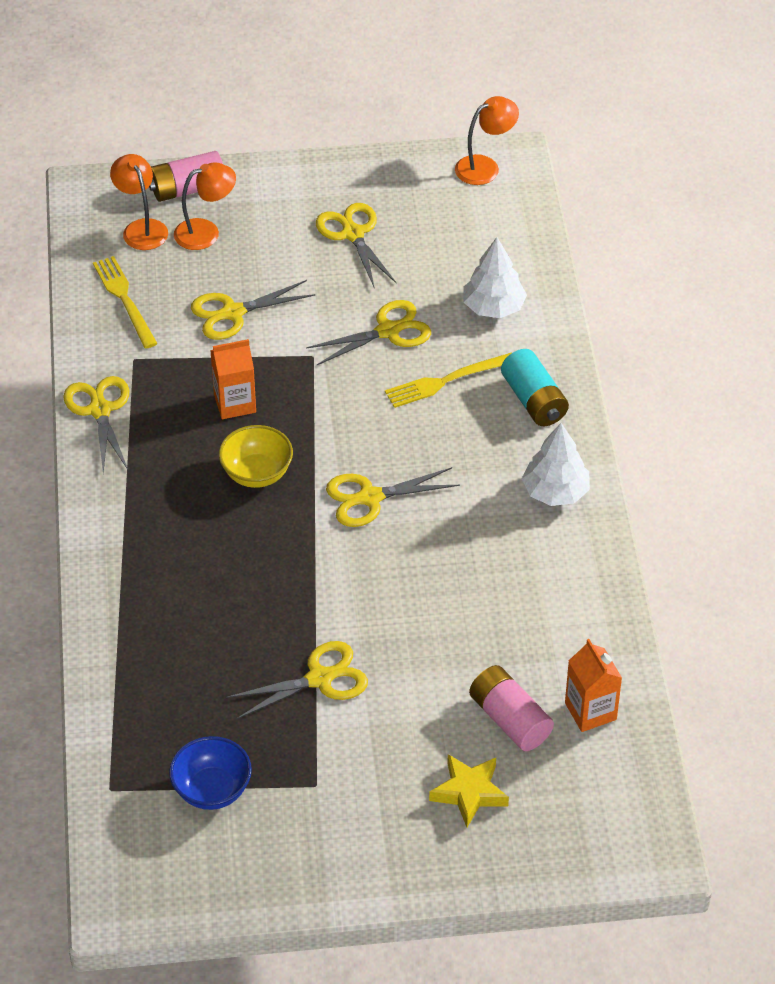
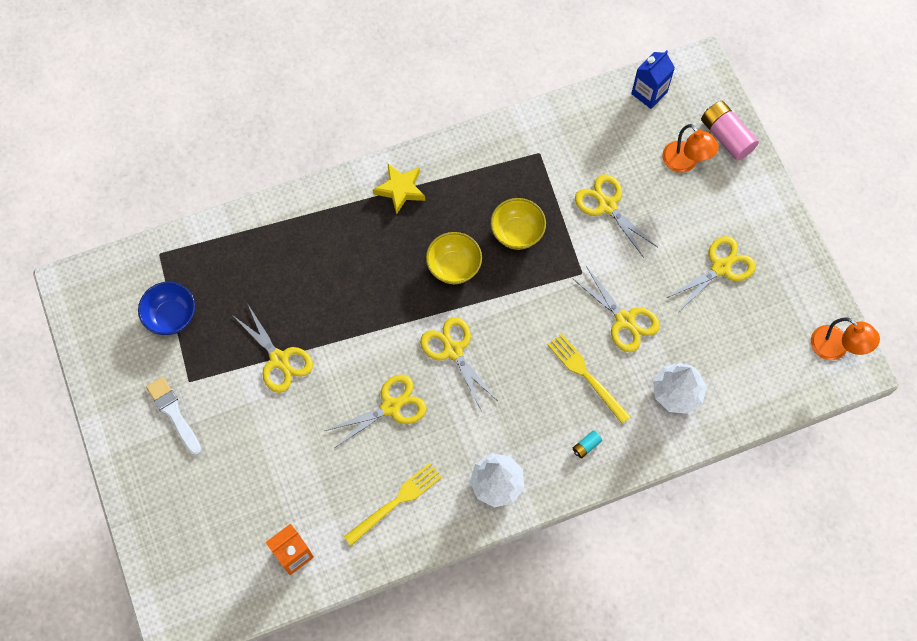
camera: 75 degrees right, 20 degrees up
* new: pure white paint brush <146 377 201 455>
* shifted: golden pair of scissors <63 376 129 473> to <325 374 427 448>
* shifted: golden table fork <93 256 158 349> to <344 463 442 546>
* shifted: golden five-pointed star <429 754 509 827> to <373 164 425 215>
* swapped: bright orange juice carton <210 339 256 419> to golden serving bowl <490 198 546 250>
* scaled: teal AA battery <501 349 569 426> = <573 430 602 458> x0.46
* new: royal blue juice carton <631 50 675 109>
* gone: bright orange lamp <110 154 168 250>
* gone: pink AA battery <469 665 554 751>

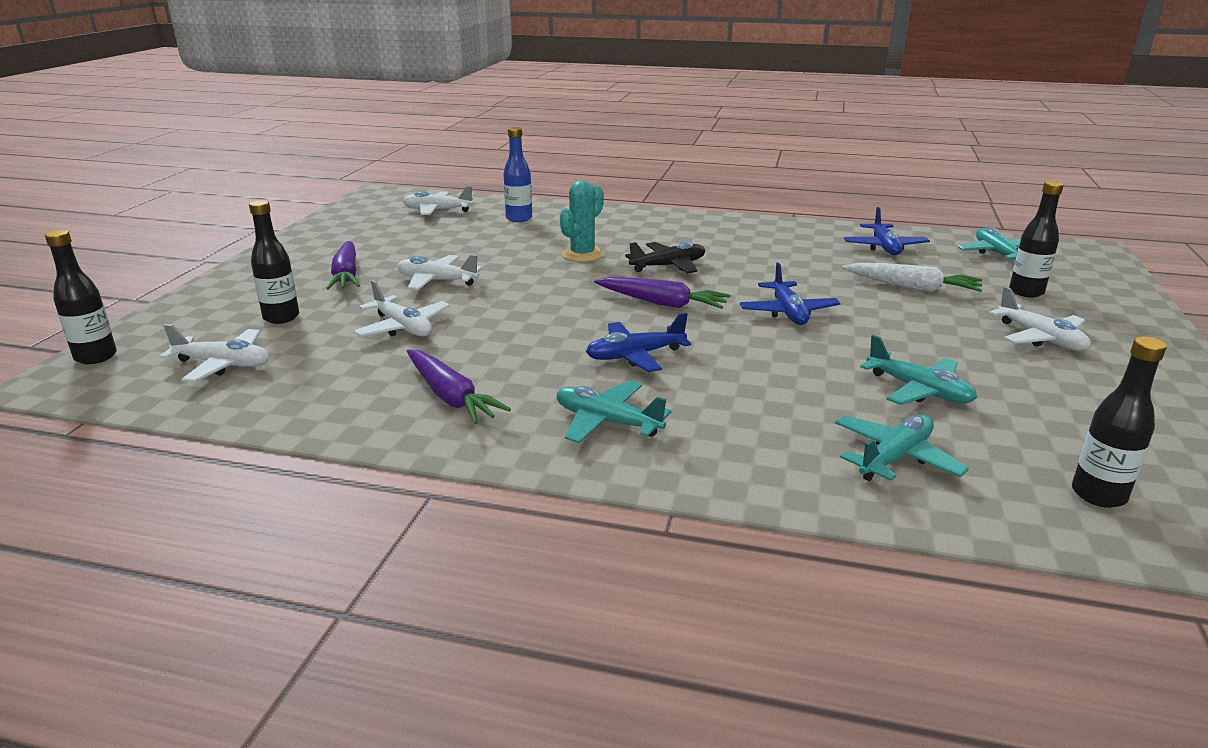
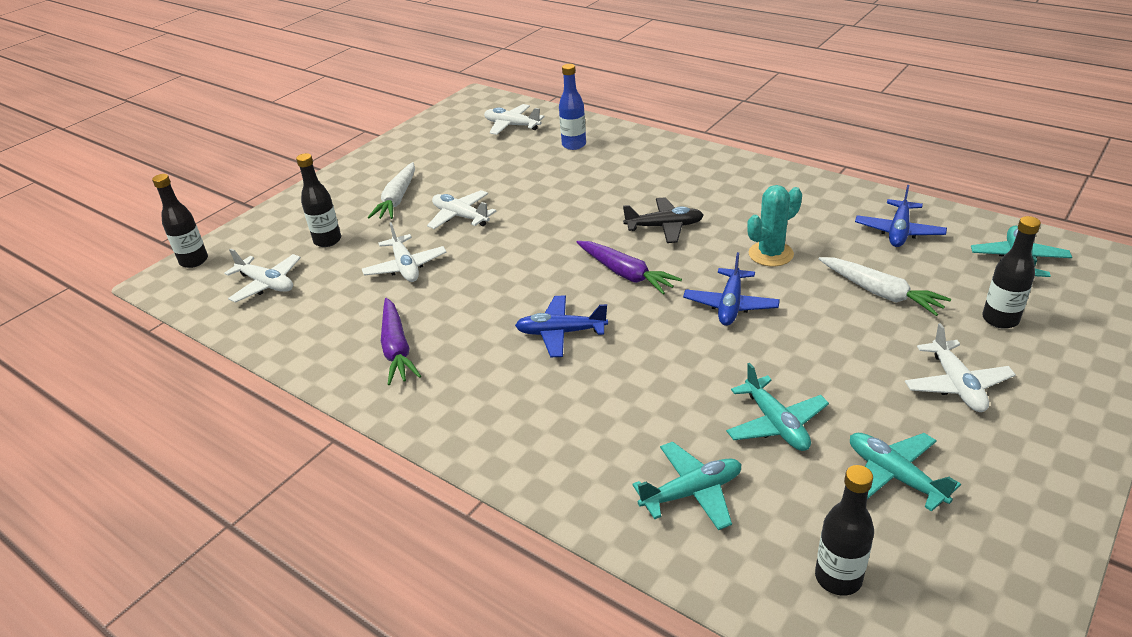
camera: 25 degrees right, 10 degrees up
* repainted: purple root vegetable <326 241 360 290> to pure white root vegetable <368 162 415 219>
* shifted: teal prickly plant <560 180 604 262> to <747 185 802 266>
* shifted: teal aeroplane <557 381 671 443> to <850 433 961 512>

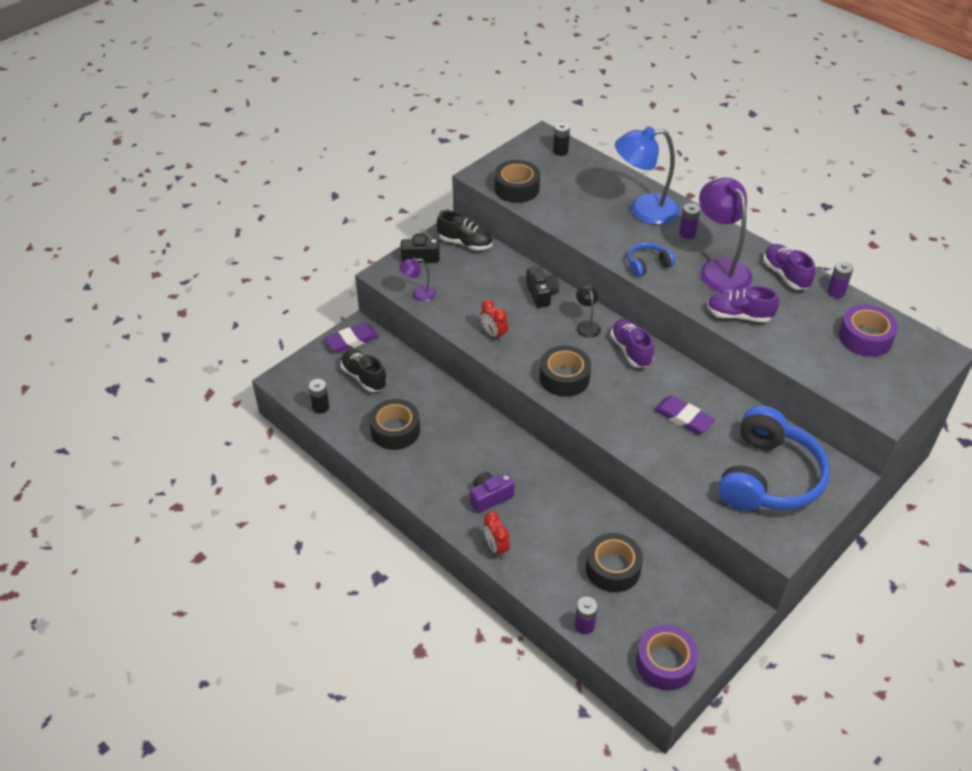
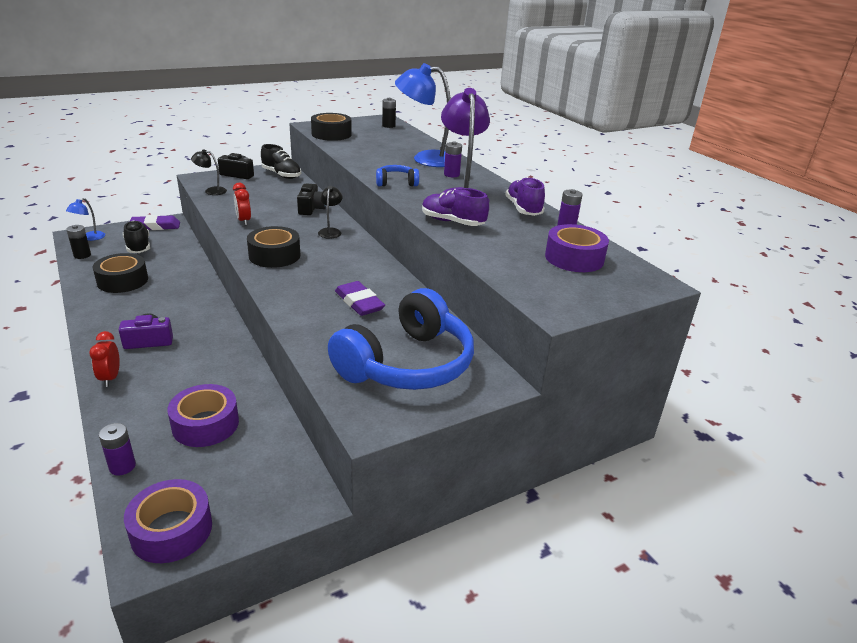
camera: 15 degrees right, 15 degrees down
* new: royal blue lamp <66 198 105 241>
* repainted: jet-black tape <586 533 643 592> to purple tape <167 384 239 447>
* repainted: purple lamp <399 258 436 301> to jet-black lamp <191 149 227 195>
* gone: purple shoe <610 319 654 367>

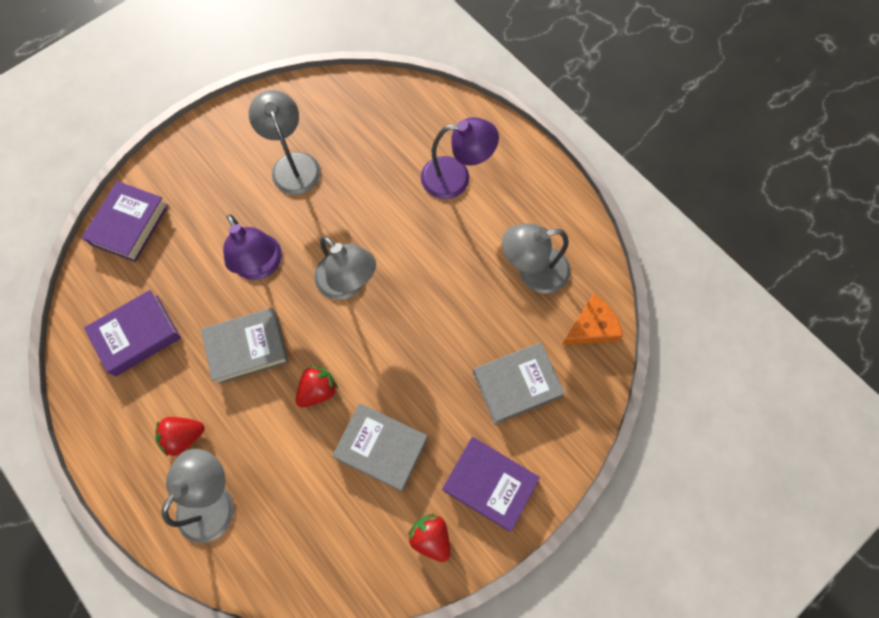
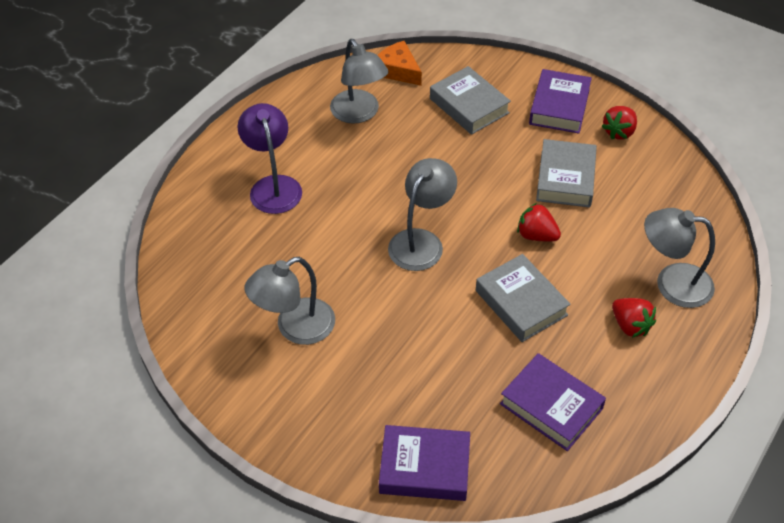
camera: 105 degrees left, 20 degrees down
* gone: purple lamp <223 214 282 280>

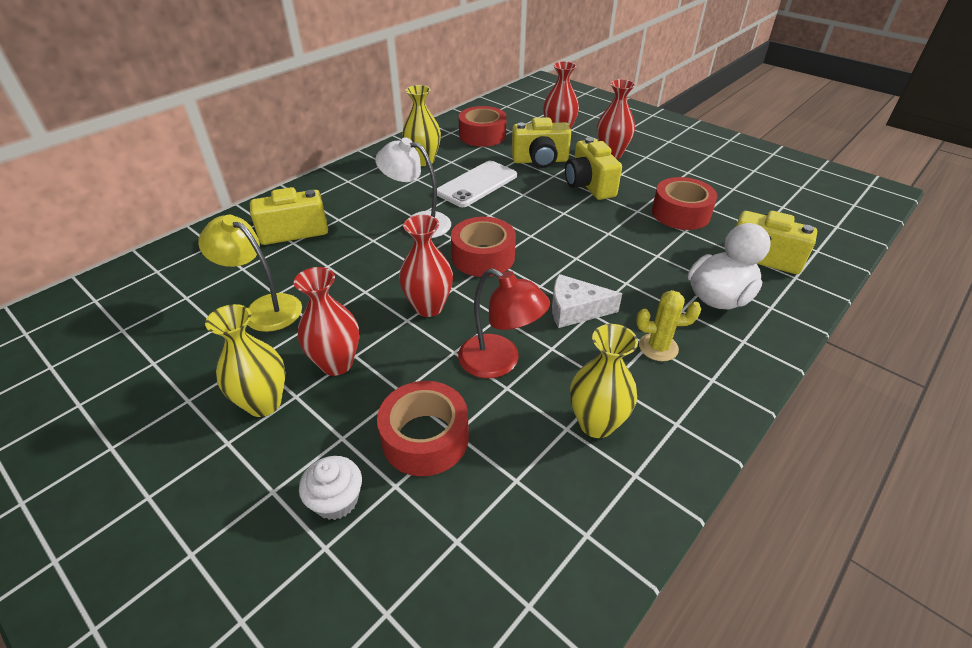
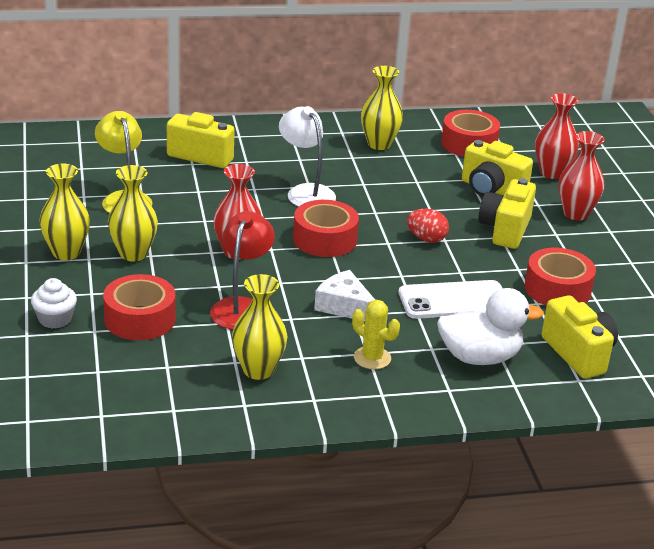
camera: 35 degrees right, 10 degrees down
* repainted: red tall vase <294 267 359 376> to golden tall vase <108 165 158 262>
* rotated: red lamp <458 268 550 378> = <210 211 275 330> 150 degrees counterclockwise
* shifted: pure white phone <437 161 517 207> to <398 280 503 319>
* new: red egg <407 209 449 243>

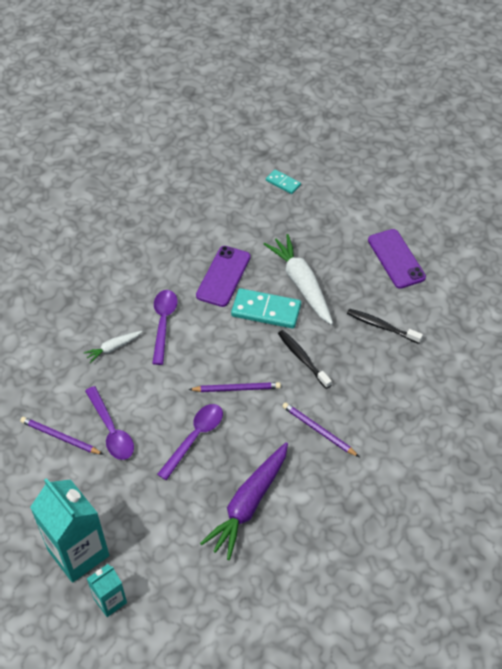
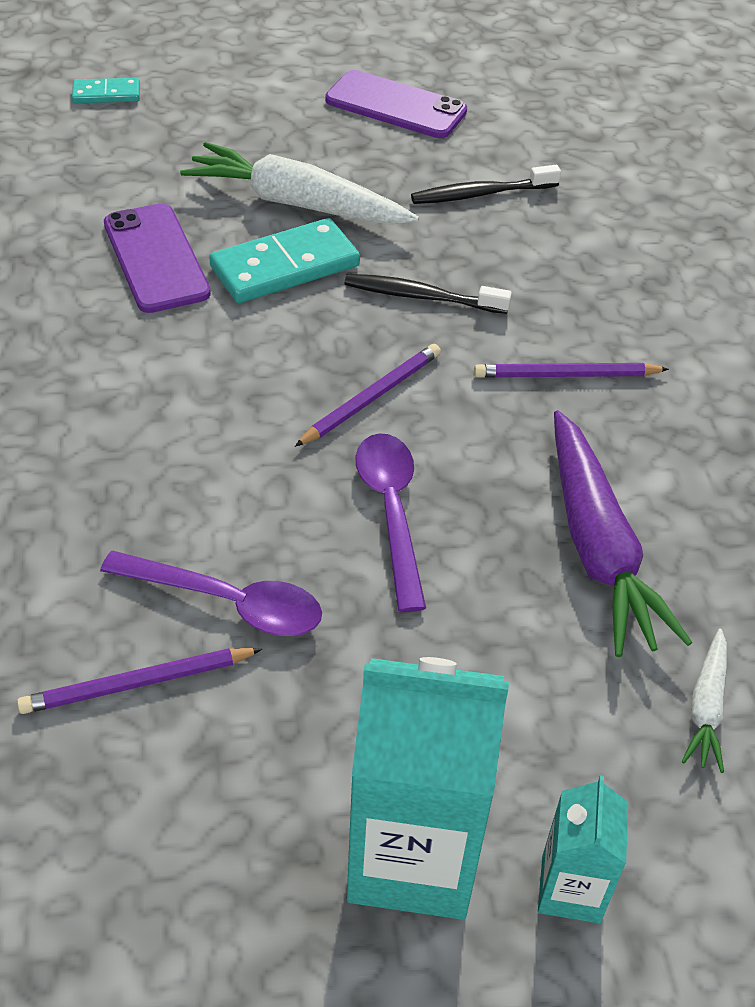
camera: 45 degrees left, 5 degrees down
* shifted: pure white root vegetable <84 331 142 363> to <681 628 727 773>
* gone: purple tablespoon <152 290 178 365>

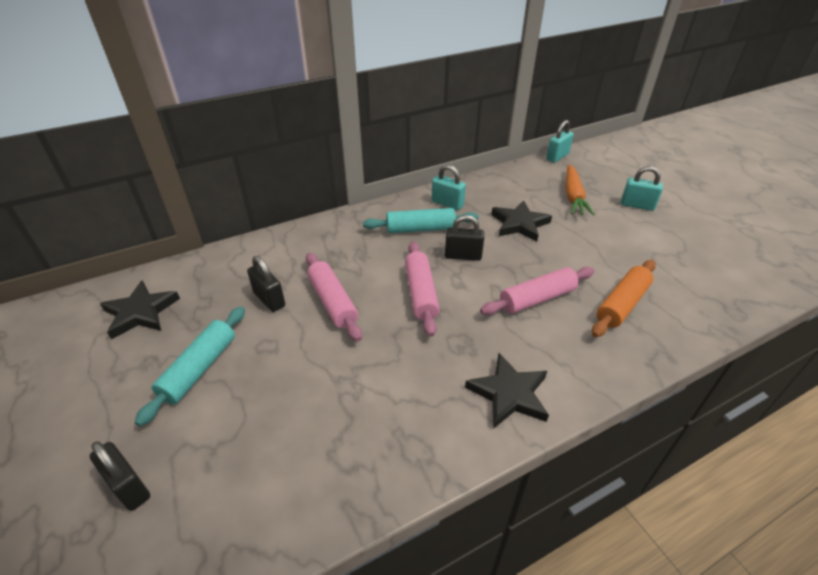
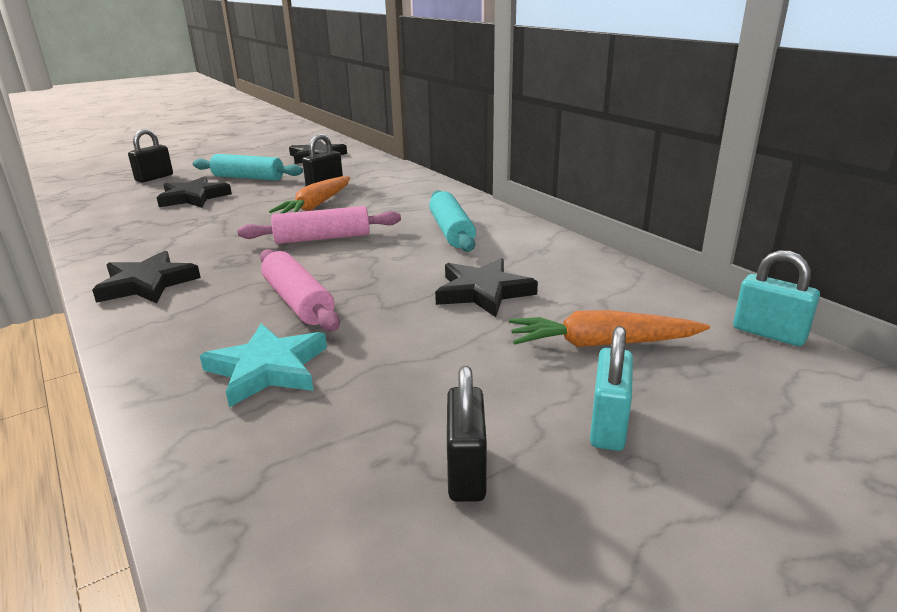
camera: 85 degrees right, 15 degrees down
* new: jet-black five-pointed star <157 176 232 207>
* swapped: bright orange rolling pin <592 260 656 337> to teal five-pointed star <200 324 327 407>
* swapped: pink rolling pin <306 253 362 342> to bright orange root vegetable <269 176 350 213>
* shifted: jet-black small lock <445 215 484 261> to <447 366 487 502>
* gone: teal small lock <431 164 466 210>

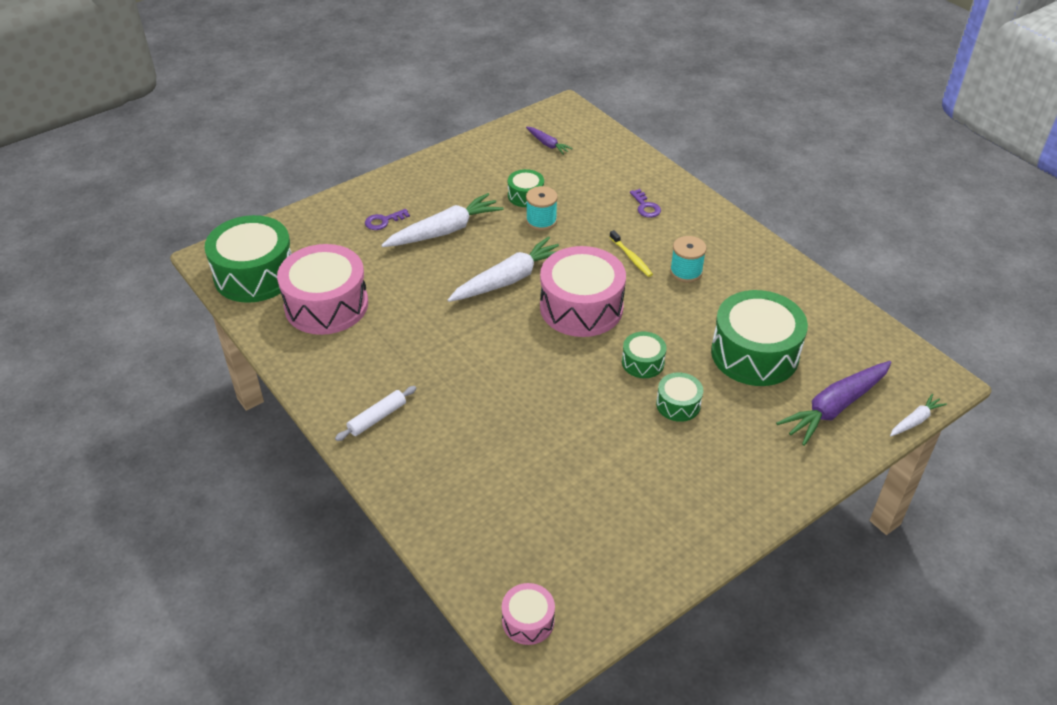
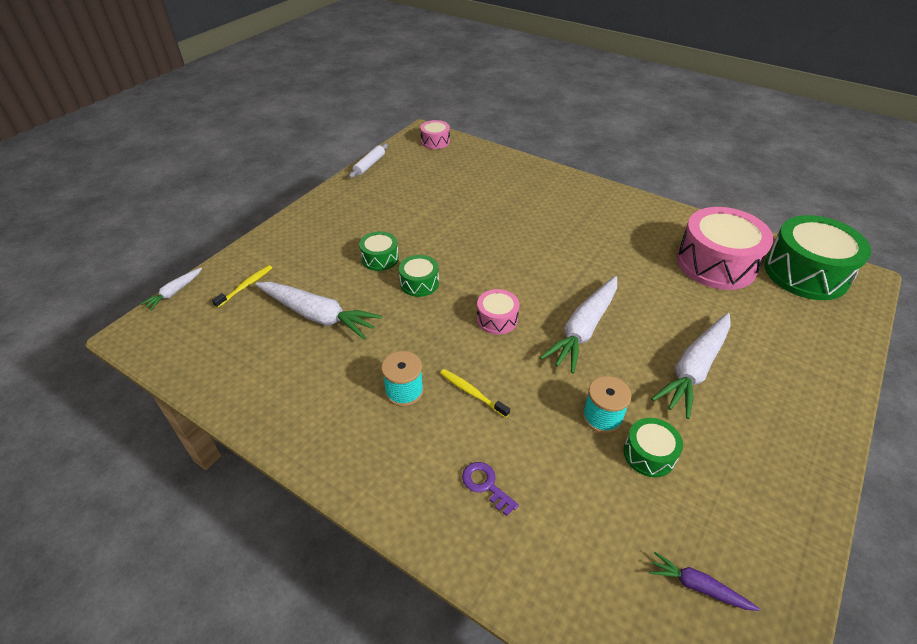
camera: 160 degrees right, 0 degrees up
* swapped: purple root vegetable <776 361 891 446> to golden toothbrush <212 265 272 308>
* swapped: green drum <711 290 808 386> to pure white root vegetable <255 282 382 340>
* shifted: pure white rolling pin <335 386 416 441> to <349 144 388 178>
* scaled: pink drum <540 246 626 337> = <477 289 520 335> x0.49
* gone: purple door key <365 209 410 230>

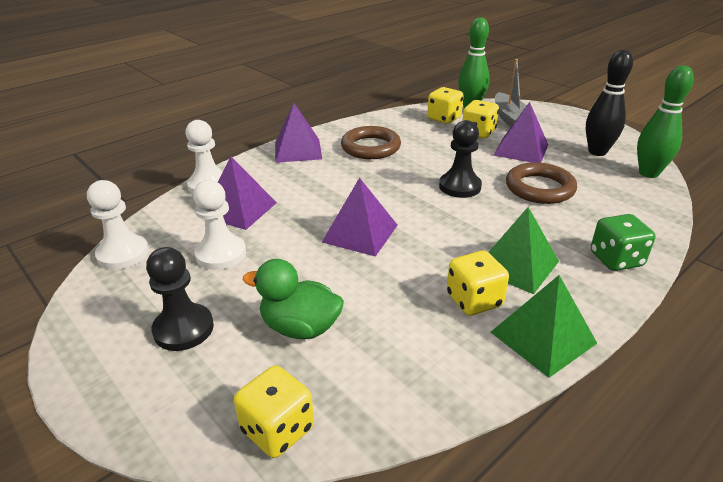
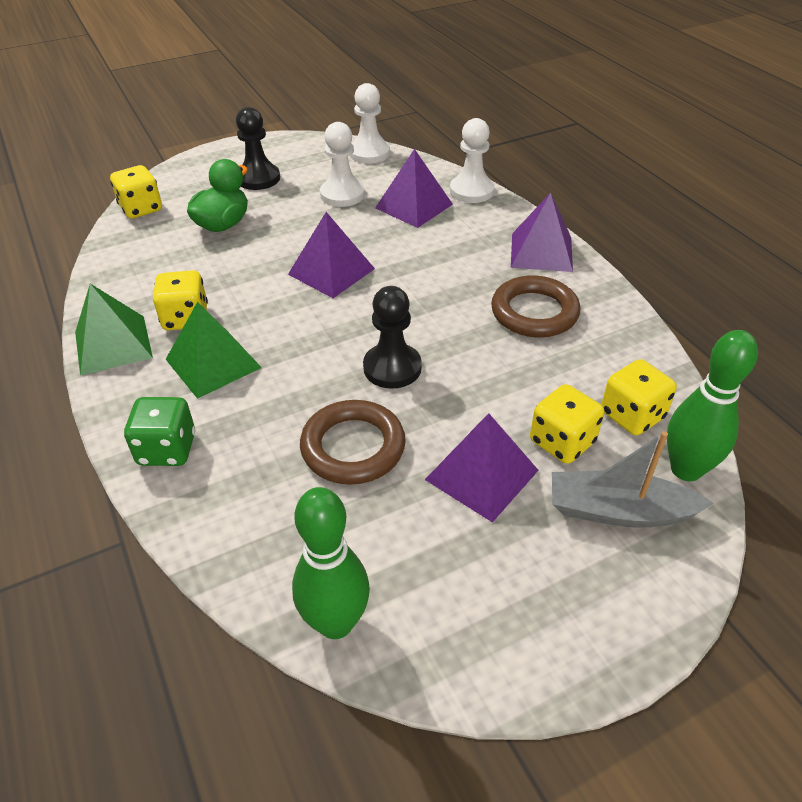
camera: 105 degrees right, 10 degrees up
* gone: jet-black tenpin <586 50 633 156>

